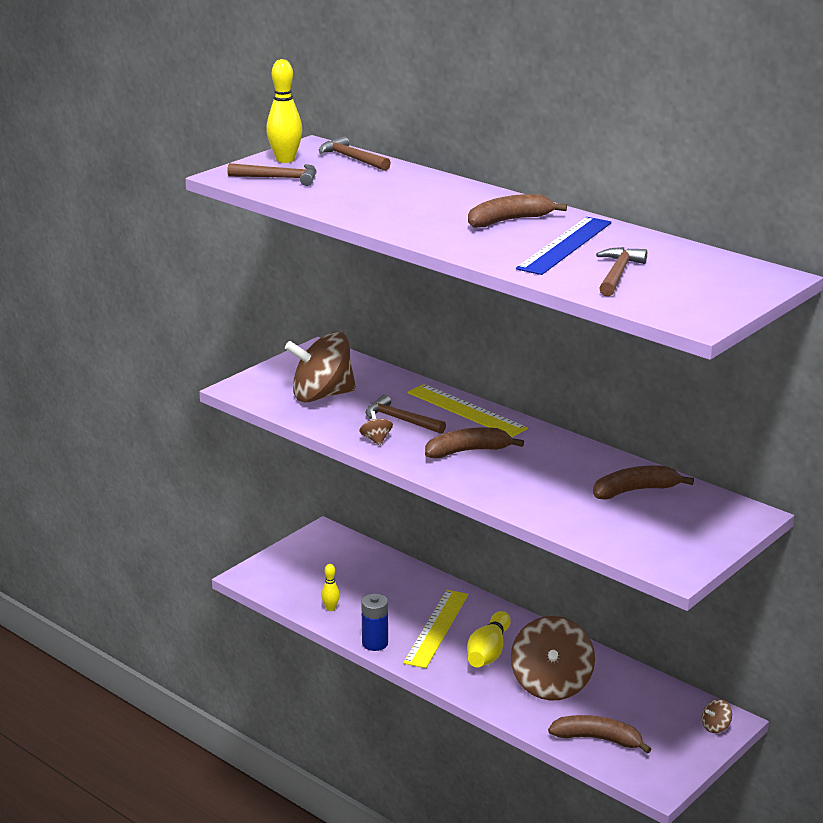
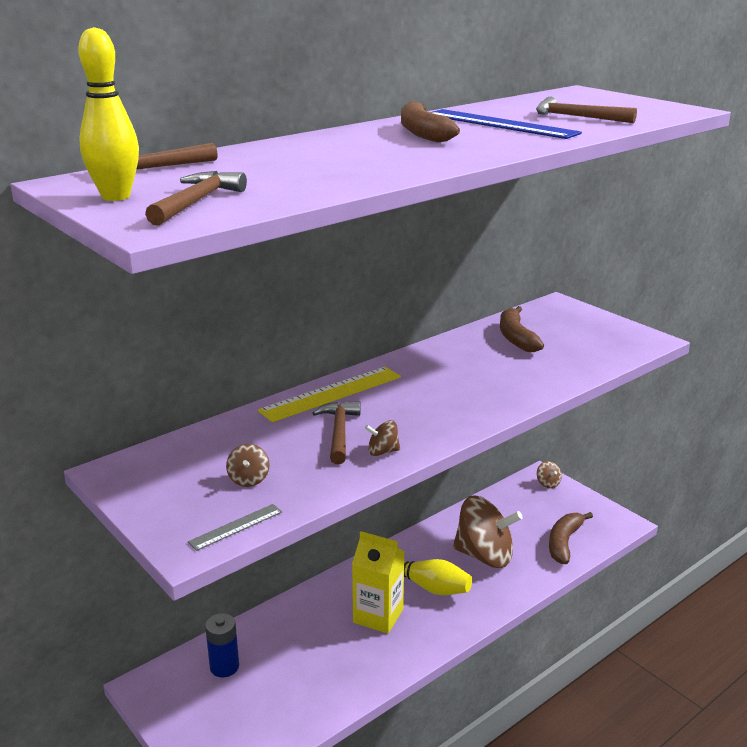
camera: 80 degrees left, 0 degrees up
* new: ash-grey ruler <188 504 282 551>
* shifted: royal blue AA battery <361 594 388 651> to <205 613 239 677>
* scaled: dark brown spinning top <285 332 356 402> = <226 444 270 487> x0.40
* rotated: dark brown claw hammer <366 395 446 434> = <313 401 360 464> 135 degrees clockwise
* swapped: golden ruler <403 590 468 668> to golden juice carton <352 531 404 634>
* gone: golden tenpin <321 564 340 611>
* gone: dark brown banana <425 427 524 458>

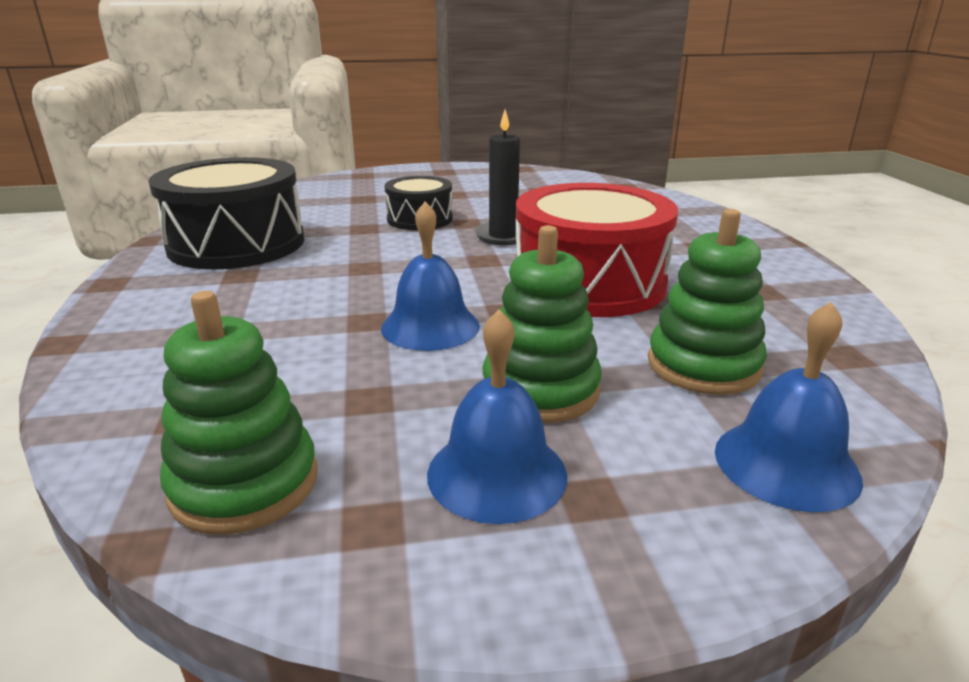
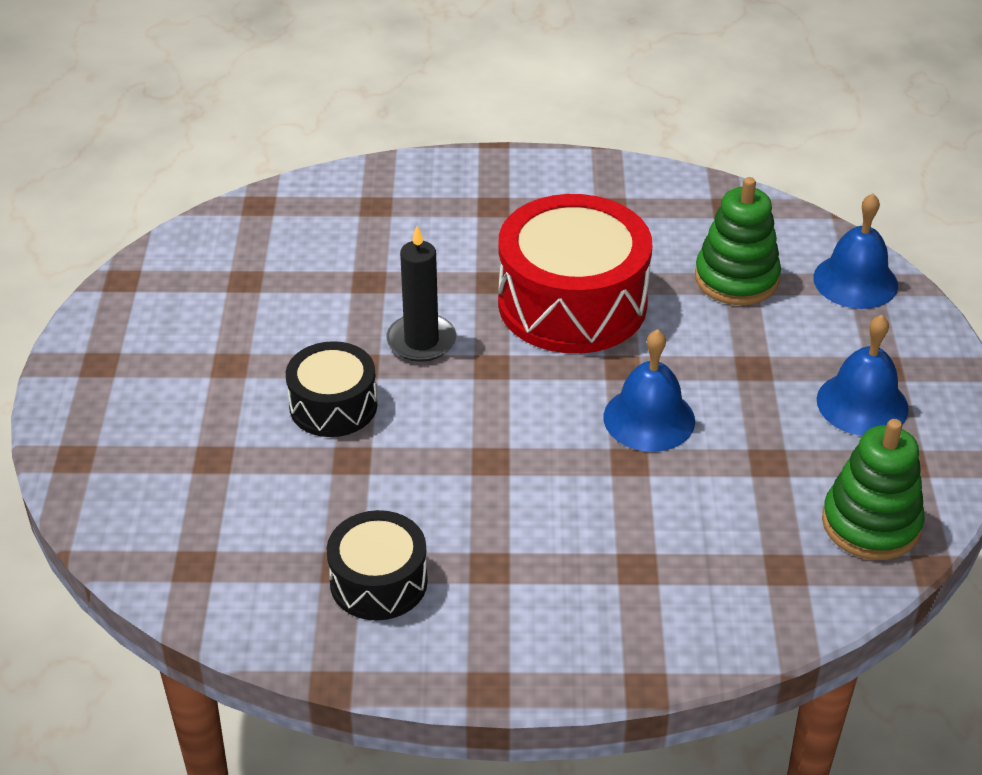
camera: 80 degrees left, 15 degrees up
* scaled: jet-black drum <148 157 304 270> = <327 510 428 621> x0.55
* gone: green stacking rings <482 225 602 423>

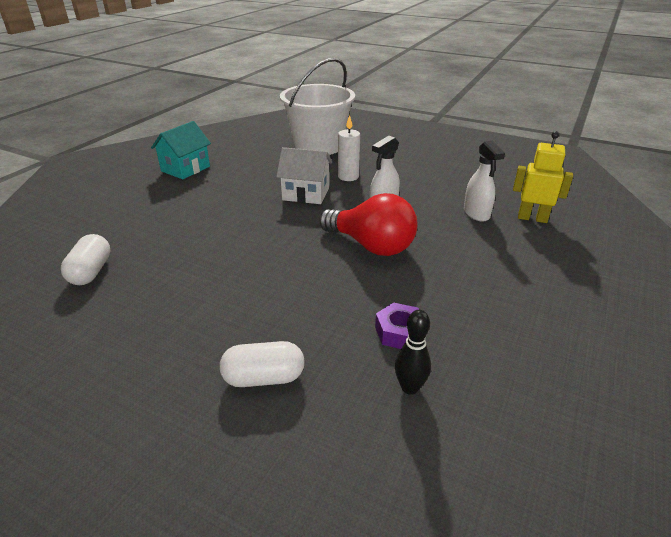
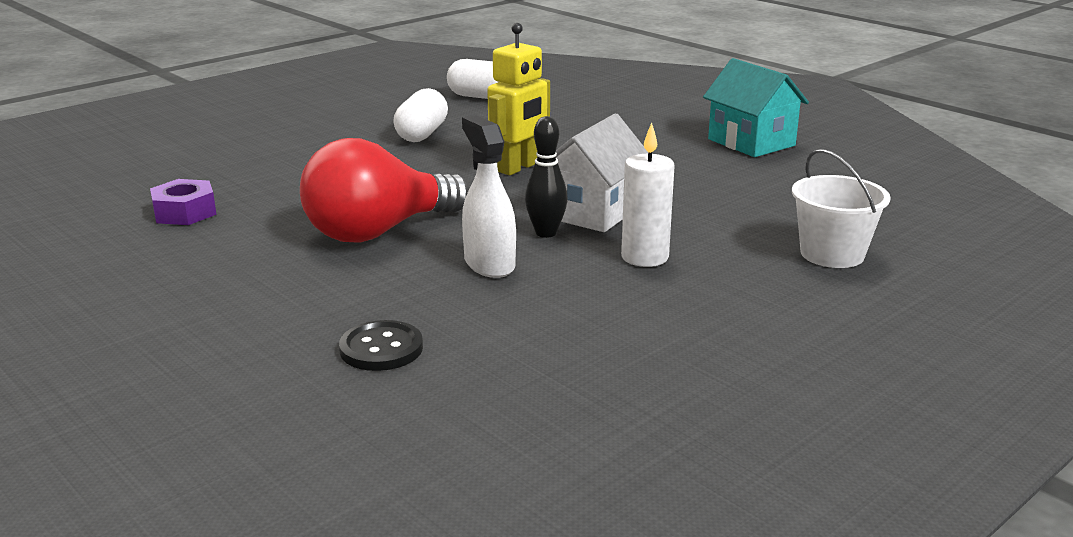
camera: 110 degrees right, 10 degrees down
* swapped: pure white sprayer <464 141 505 222> to jet-black shirt button <339 320 423 371>
* shifted: pure white capsule <220 341 305 387> to <393 88 448 142>
* shifted: golden toy robot <513 131 573 223> to <487 23 550 175>
* shifted: jet-black tenpin <395 310 431 395> to <525 116 568 238>
* scaled: pure white bucket <280 58 355 155> = <792 149 890 268> x0.52

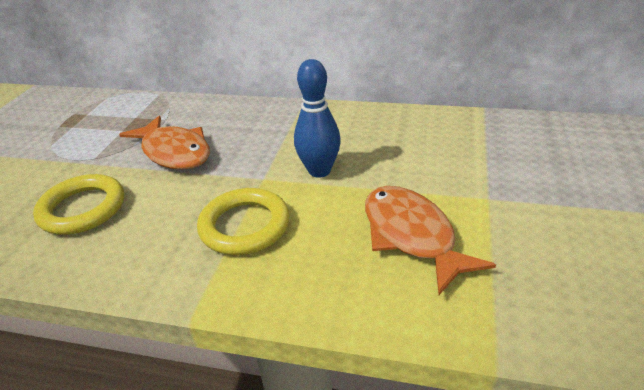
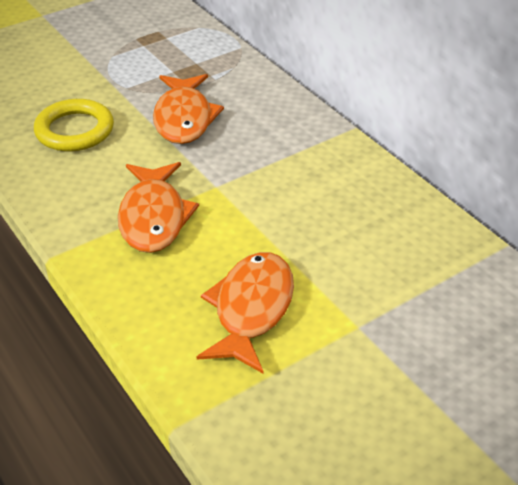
camera: 40 degrees right, 5 degrees up
* swapped: golden hoop <197 188 290 255> to bright orange fish <118 162 199 253>
* gone: royal blue tenpin <294 59 341 178>

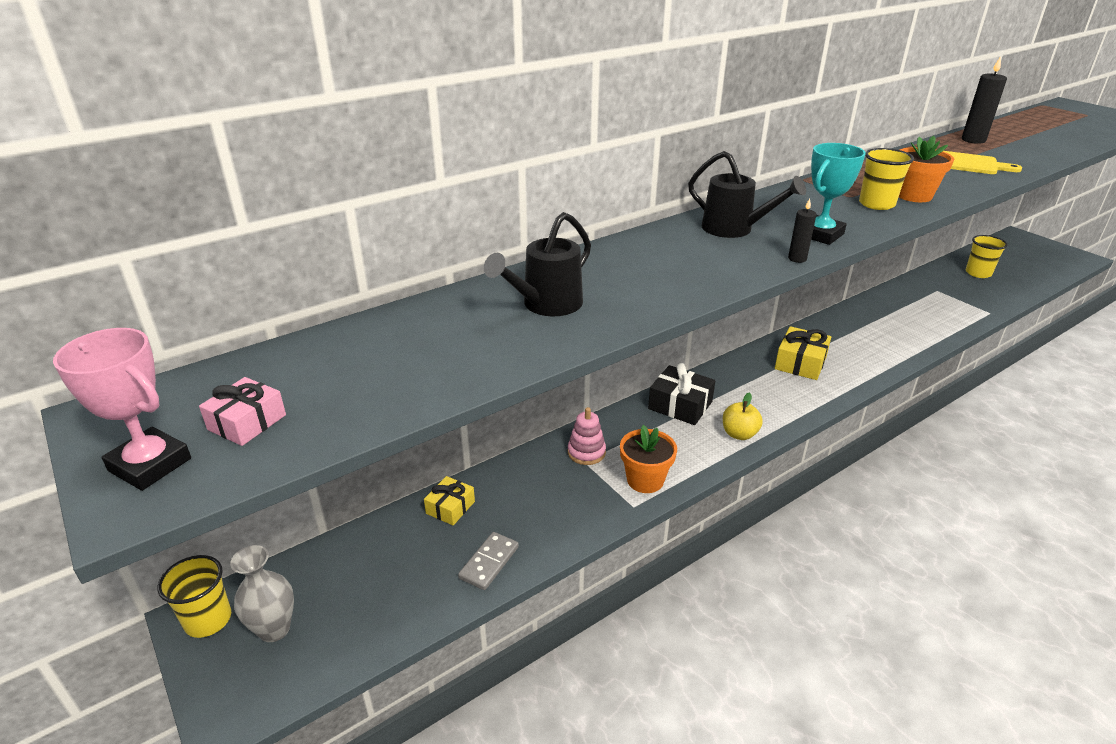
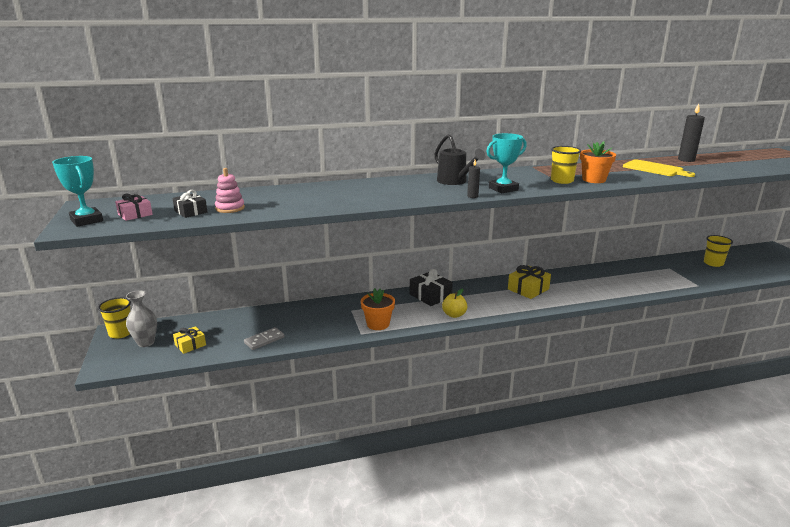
camera: 20 degrees right, 10 degrees down
* repainted: pink trophy <53 328 191 491> to teal trophy <52 156 103 227>
* new: jet-black gift <172 190 207 218>
* shifted: golden gift <424 476 475 525> to <173 326 206 354>
* shifted: pink stacking rings <568 407 606 465> to <215 168 245 213>
* gone: jet-black watering can <484 212 591 316>

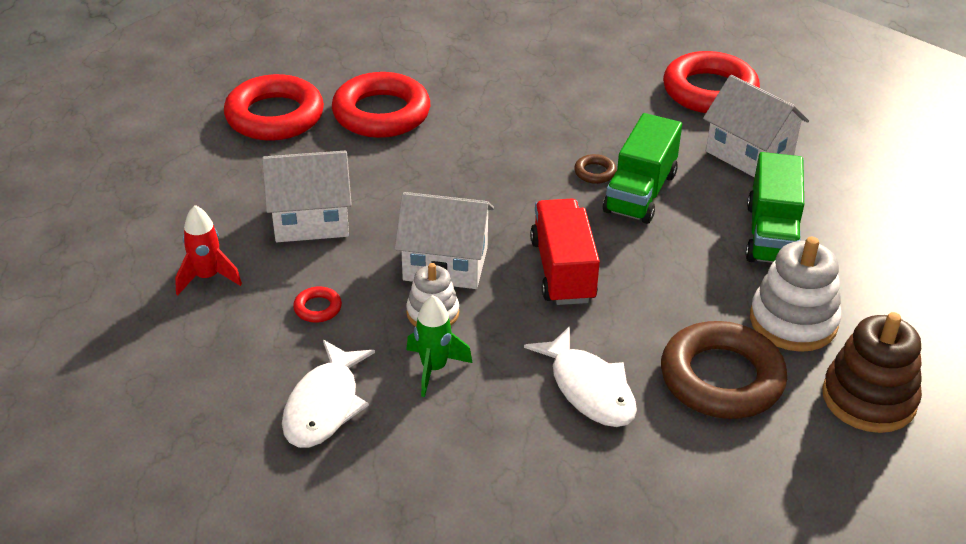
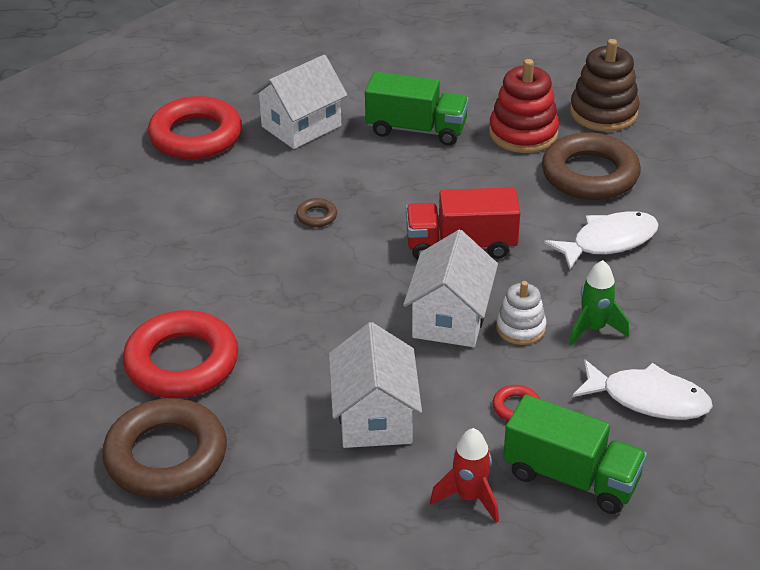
camera: 85 degrees left, 0 degrees up
* repainted: red hoop <224 74 324 141> to dark brown hoop <102 398 227 498>
* repainted: pure white stacking rings <750 237 841 352> to red stacking rings <489 59 559 153>
* shifted: green toy truck <603 113 682 224> to <503 394 647 514>

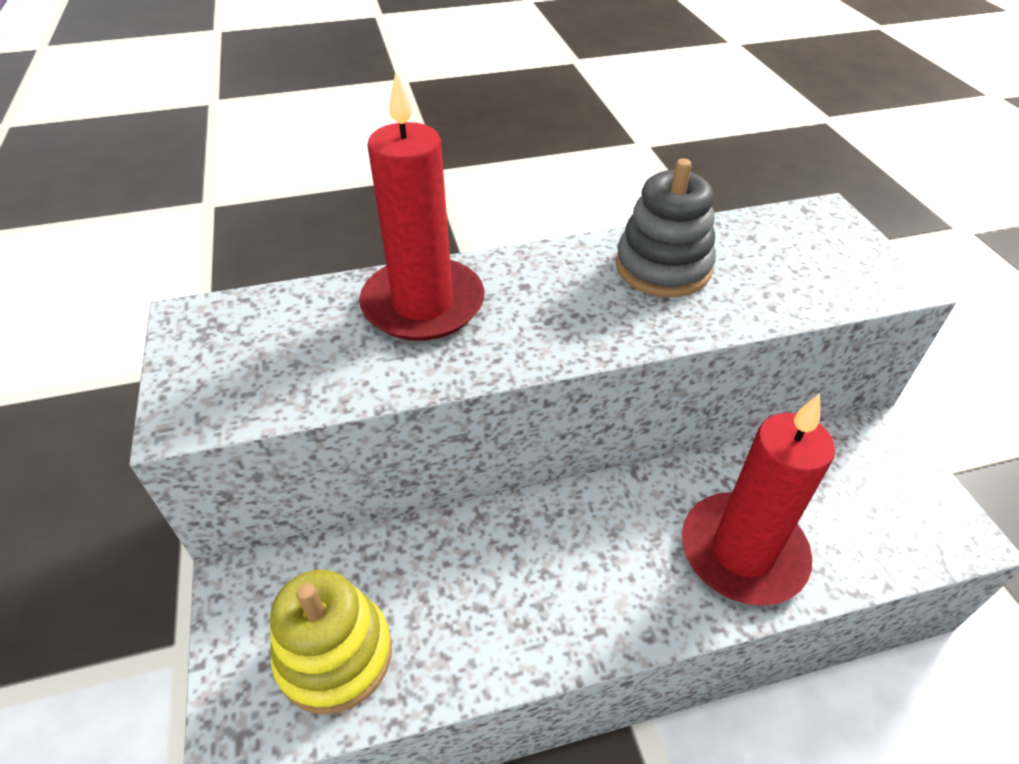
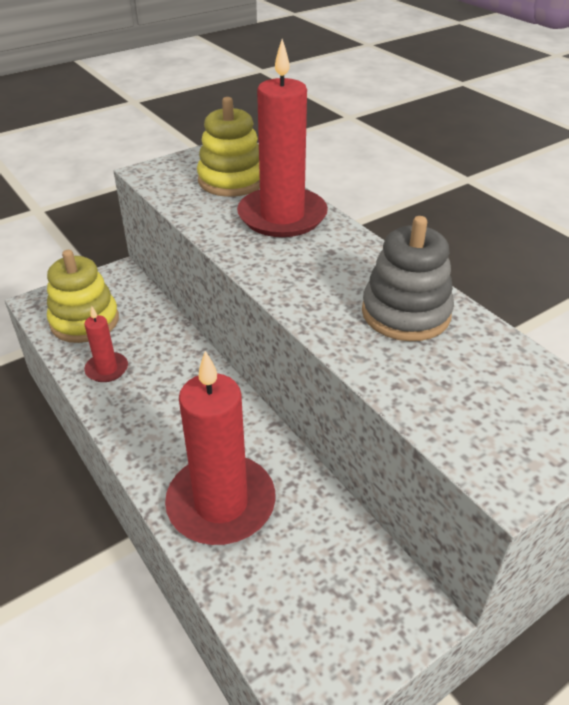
camera: 70 degrees right, 5 degrees down
* new: red pillar candle <84 306 128 382>
* new: golden stacking rings <197 97 260 197>

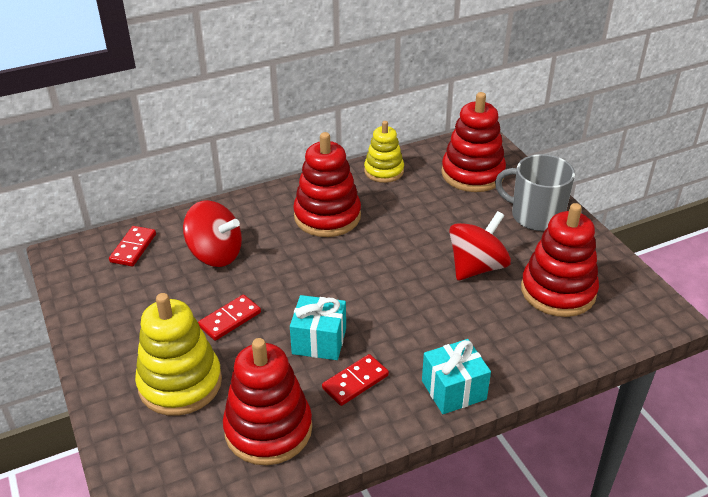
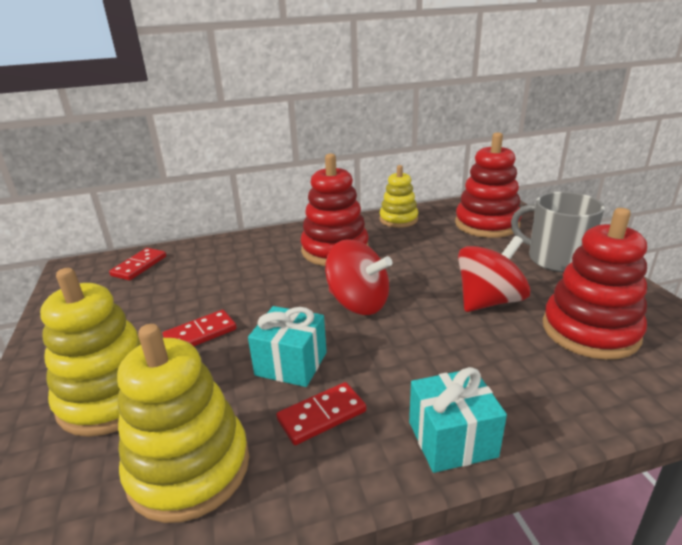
camera: 10 degrees right, 10 degrees down
* repainted: red stacking rings <223 338 312 465> to golden stacking rings <117 324 249 523>
* shifted: red spinning top <183 200 242 267> to <325 239 392 315>

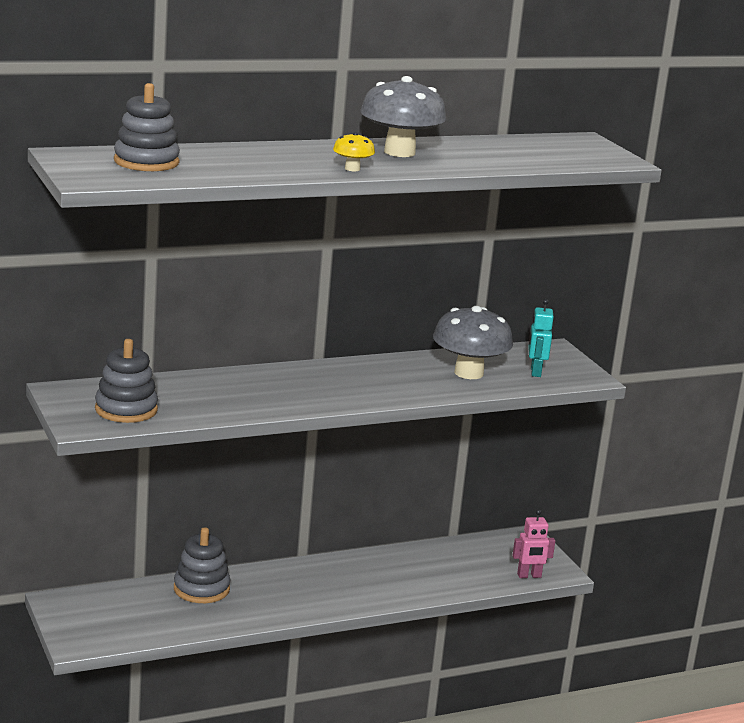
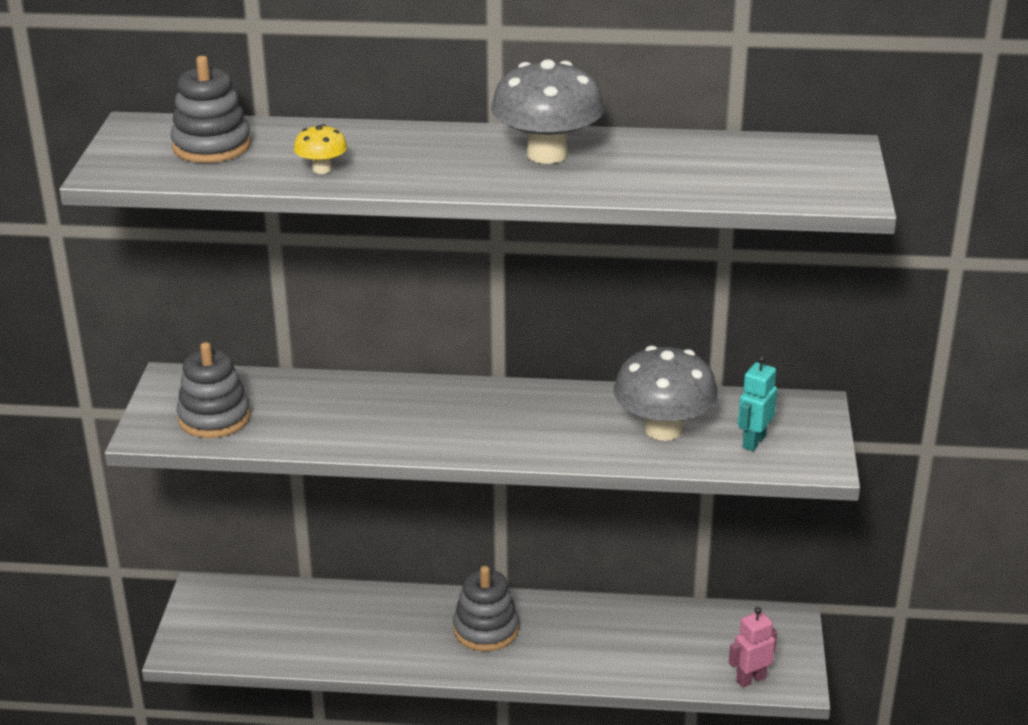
camera: 30 degrees right, 10 degrees up
* shifted: golden toadstool <333 132 375 171> to <294 124 347 174>
* shifted: ash-grey stacking rings <174 527 231 603> to <453 566 519 652>
* rotated: pink toy robot <512 509 555 578> = <729 607 777 688> 135 degrees clockwise

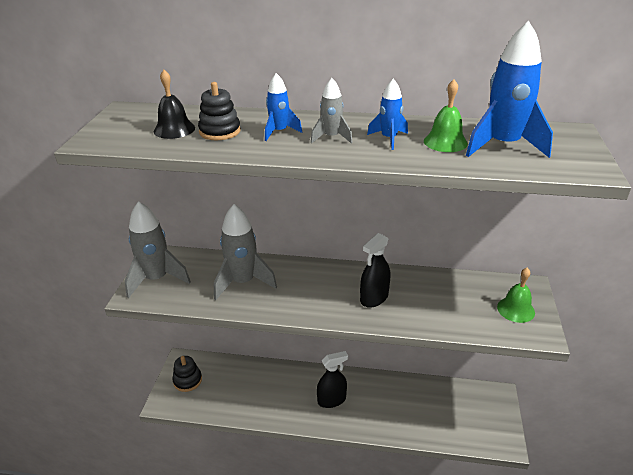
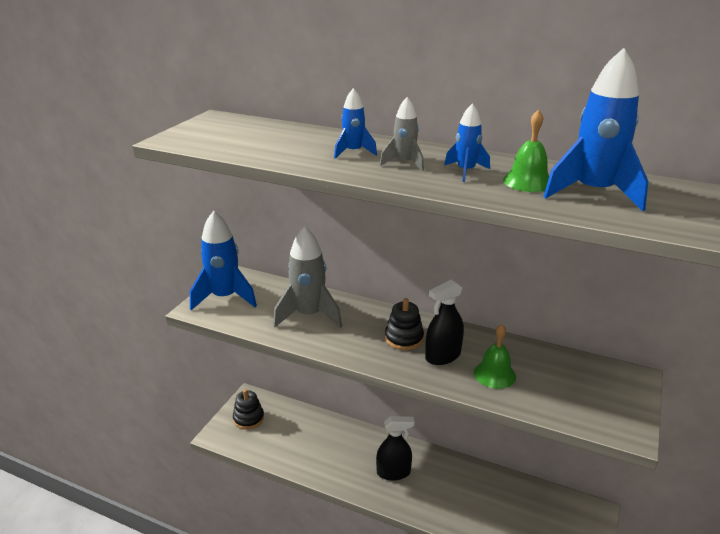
camera: 15 degrees right, 5 degrees down
* repainted: ash-grey toy rocket <125 201 191 298> to royal blue toy rocket <190 211 257 310>
* shifted: jet-black stacking rings <198 82 241 140> to <385 298 424 350>
* shifted: green school bell <497 268 535 323> to <474 324 516 389>
* gone: jet-black school bell <154 70 195 139>

